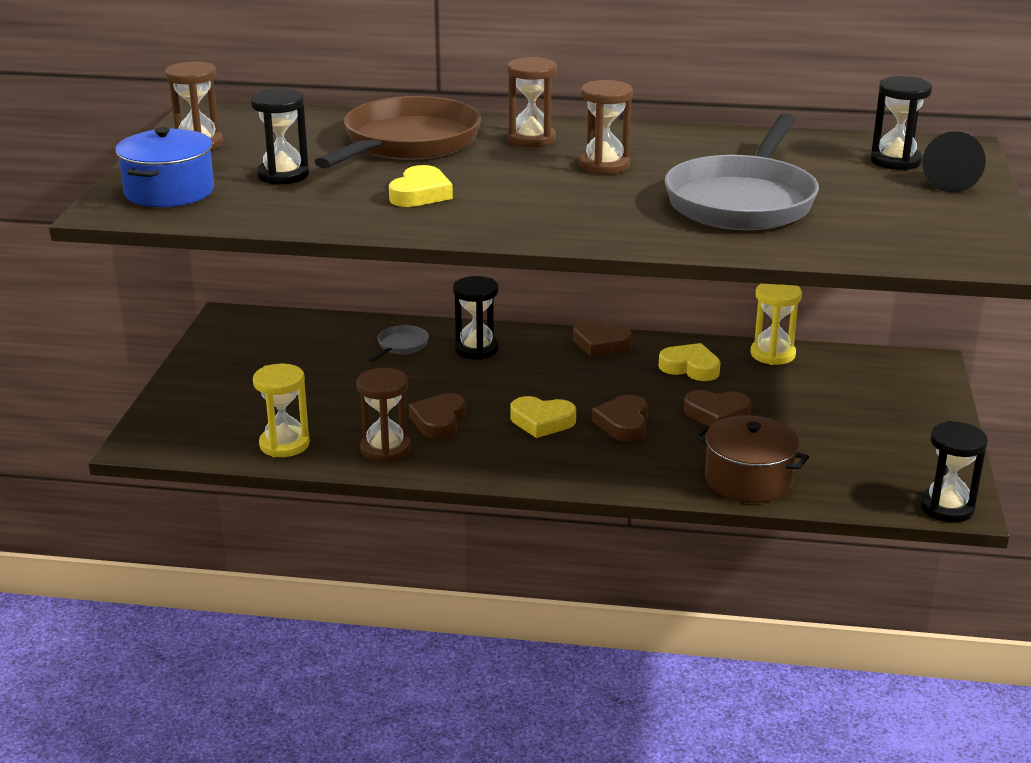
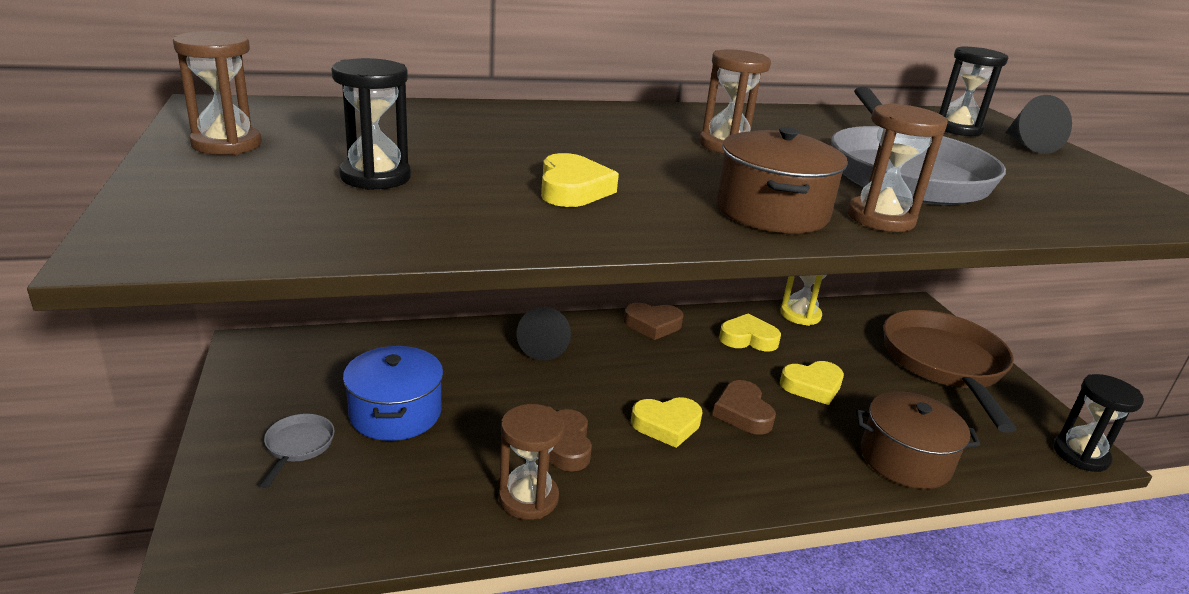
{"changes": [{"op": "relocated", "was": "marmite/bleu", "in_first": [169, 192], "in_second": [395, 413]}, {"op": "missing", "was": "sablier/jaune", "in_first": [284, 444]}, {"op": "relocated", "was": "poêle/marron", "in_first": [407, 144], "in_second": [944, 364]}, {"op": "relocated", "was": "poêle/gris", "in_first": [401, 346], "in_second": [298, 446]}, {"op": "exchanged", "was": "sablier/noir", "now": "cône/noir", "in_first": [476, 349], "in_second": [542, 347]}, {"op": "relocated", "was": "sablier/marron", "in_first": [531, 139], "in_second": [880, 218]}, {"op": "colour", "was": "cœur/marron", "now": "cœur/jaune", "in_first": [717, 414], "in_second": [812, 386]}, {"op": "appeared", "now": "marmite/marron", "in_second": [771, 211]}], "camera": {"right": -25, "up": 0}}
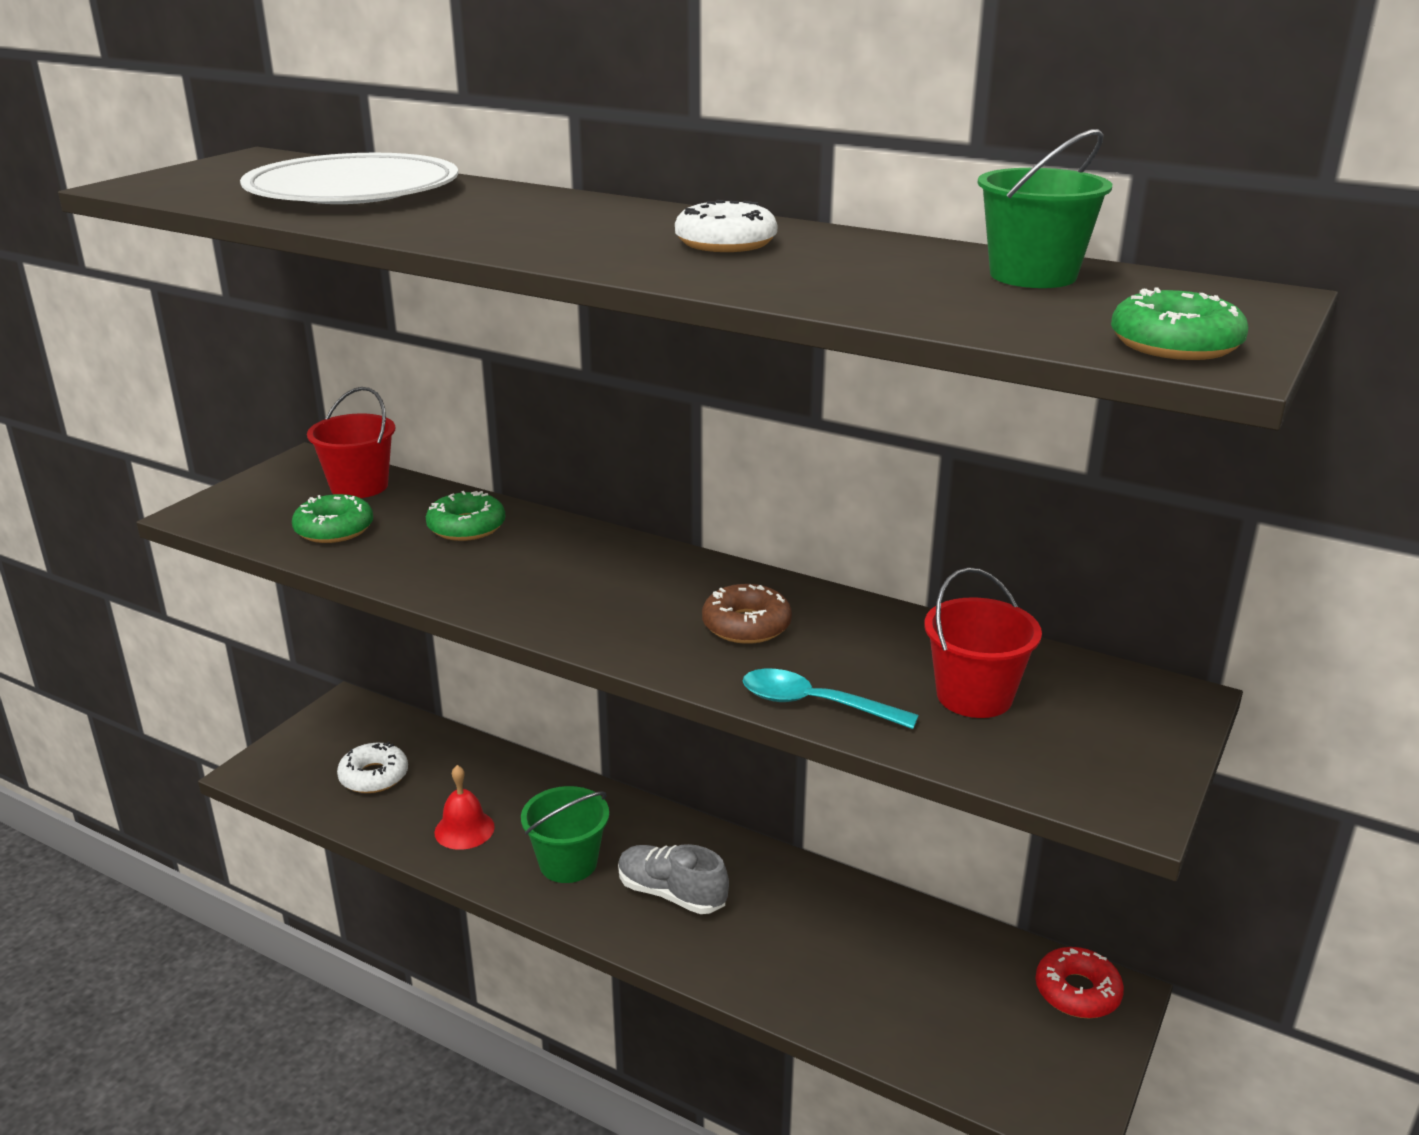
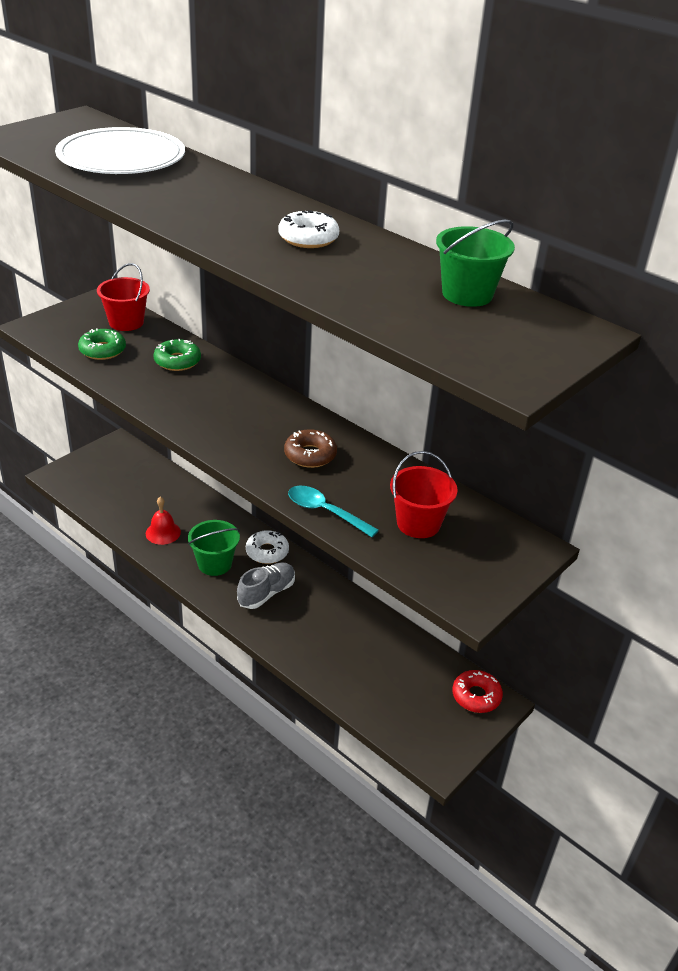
{"changes": [{"op": "relocated", "was": "beignet/blanc", "in_first": [374, 776], "in_second": [267, 552]}, {"op": "spun", "was": "chaussure/gris", "in_first": [671, 894], "in_second": [266, 593], "clockwise": 90}, {"op": "missing", "was": "beignet/vert", "in_first": [1175, 344]}], "camera": {"right": 10, "up": 10}}
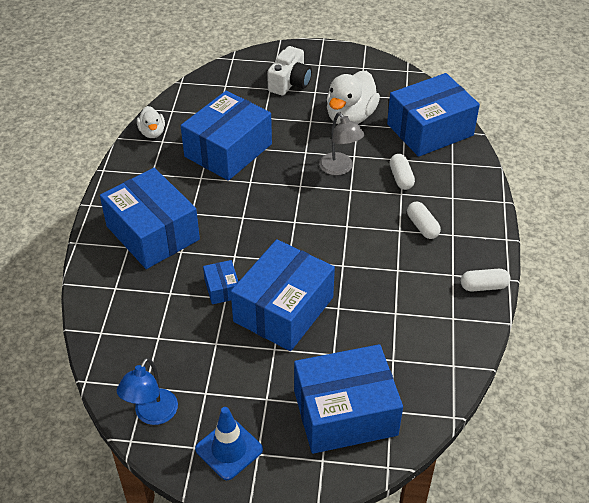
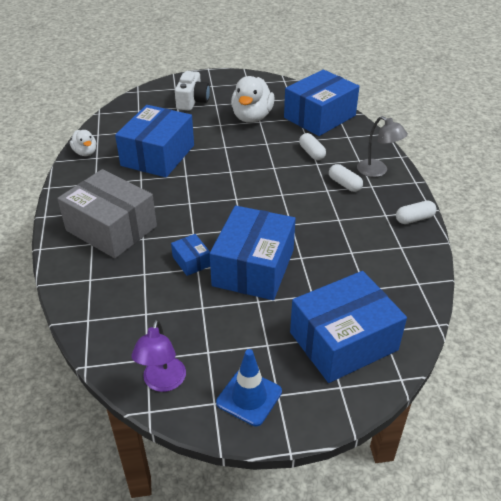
{"changes": [{"op": "colour", "was": "boîte/bleu", "now": "boîte/gris", "in_first": [152, 233], "in_second": [111, 228]}, {"op": "colour", "was": "lampe/bleu", "now": "lampe/violet", "in_first": [152, 415], "in_second": [163, 382]}, {"op": "relocated", "was": "lampe/gris", "in_first": [340, 168], "in_second": [377, 171]}], "camera": {"right": -15, "up": -5}}
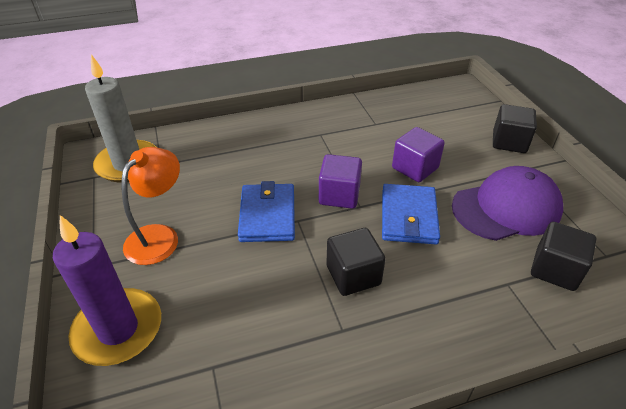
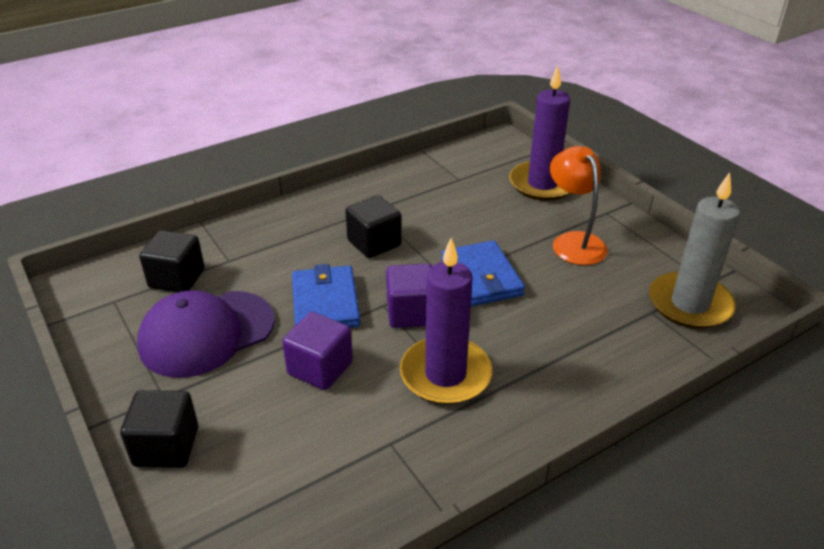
{"changes": [{"op": "spun", "was": "lampe/orange", "in_first": [159, 236], "in_second": [574, 242], "clockwise": 150}, {"op": "appeared", "now": "bougie/violet", "in_second": [445, 374]}], "camera": {"right": 165, "up": -5}}
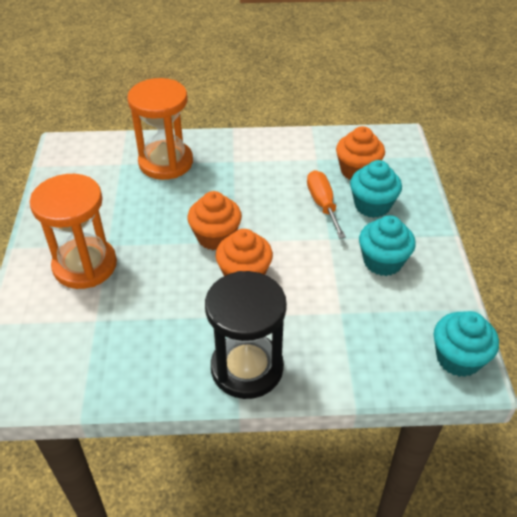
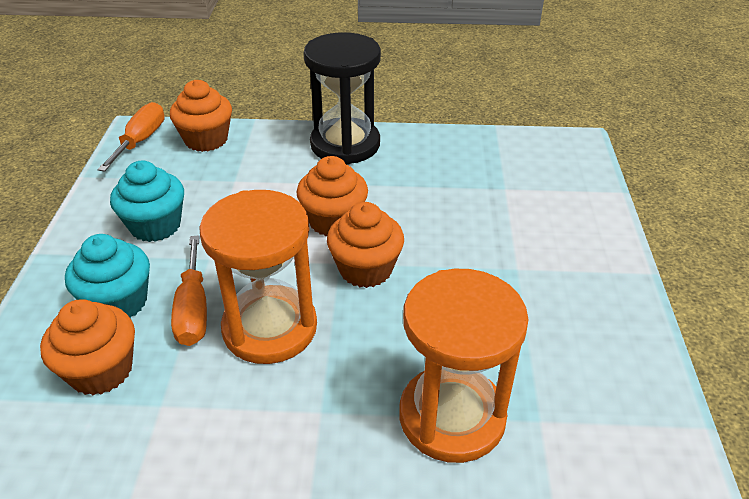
{"changes": [{"op": "relocated", "was": "sablier/orange", "in_first": [85, 265], "in_second": [270, 328]}, {"op": "exchanged", "was": "muffin/turquoise", "now": "tournevis/orange", "in_first": [458, 358], "in_second": [141, 141]}, {"op": "appeared", "now": "muffin/orange", "in_second": [206, 140]}], "camera": {"right": -175, "up": -5}}
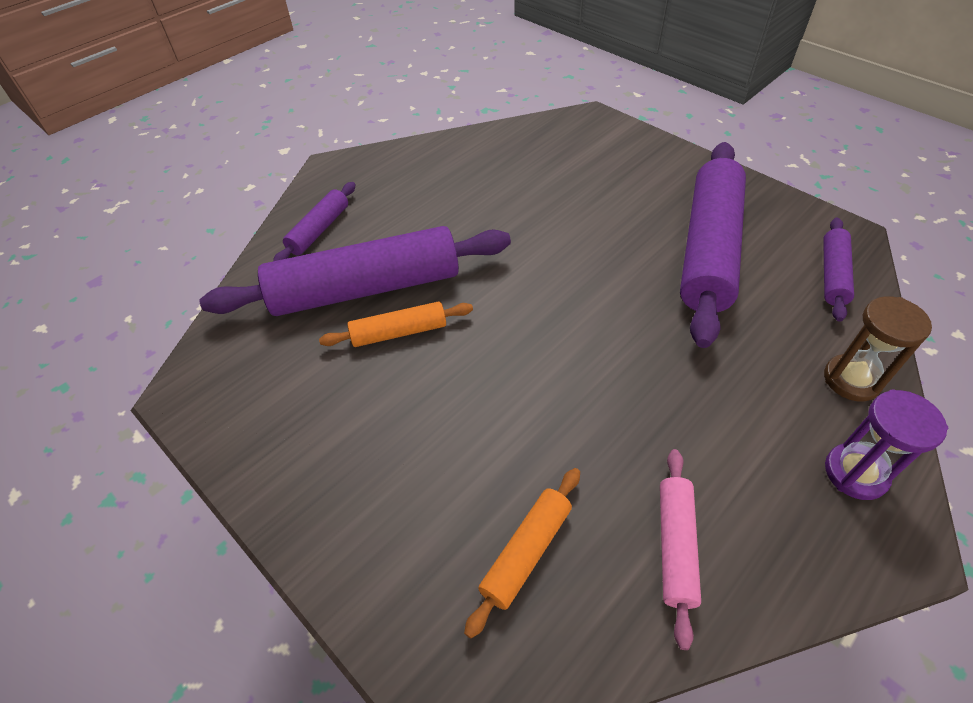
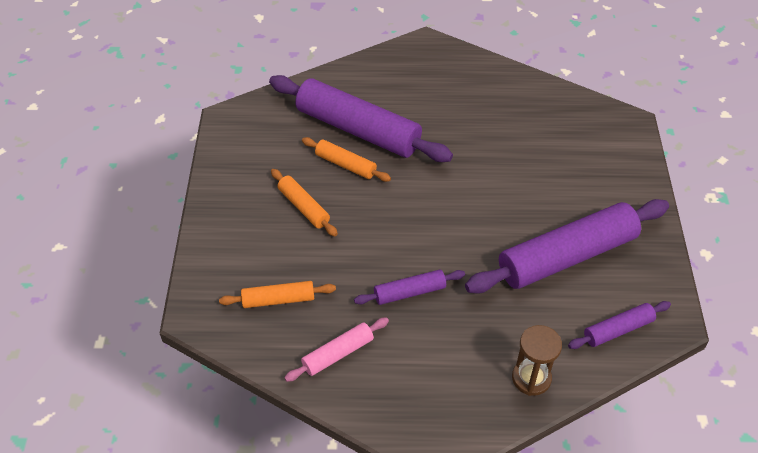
{"changes": [{"op": "relocated", "was": "rouleau à pâtisserie/violet", "in_first": [319, 230], "in_second": [409, 292]}, {"op": "missing", "was": "sablier/violet", "in_first": [855, 473]}, {"op": "appeared", "now": "rouleau à pâtisserie/orange", "in_second": [304, 207]}], "camera": {"right": 45, "up": 0}}
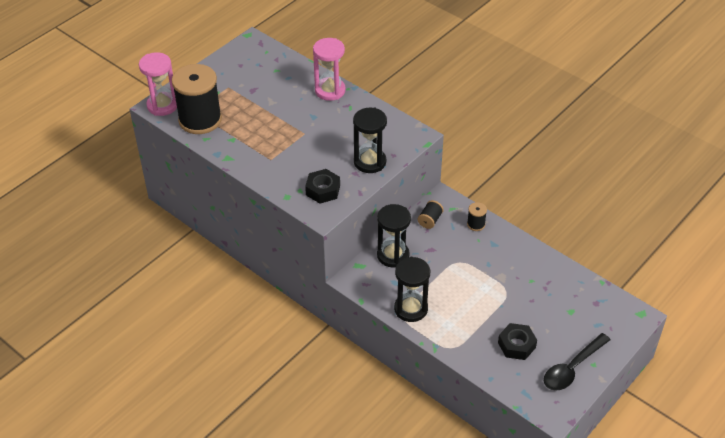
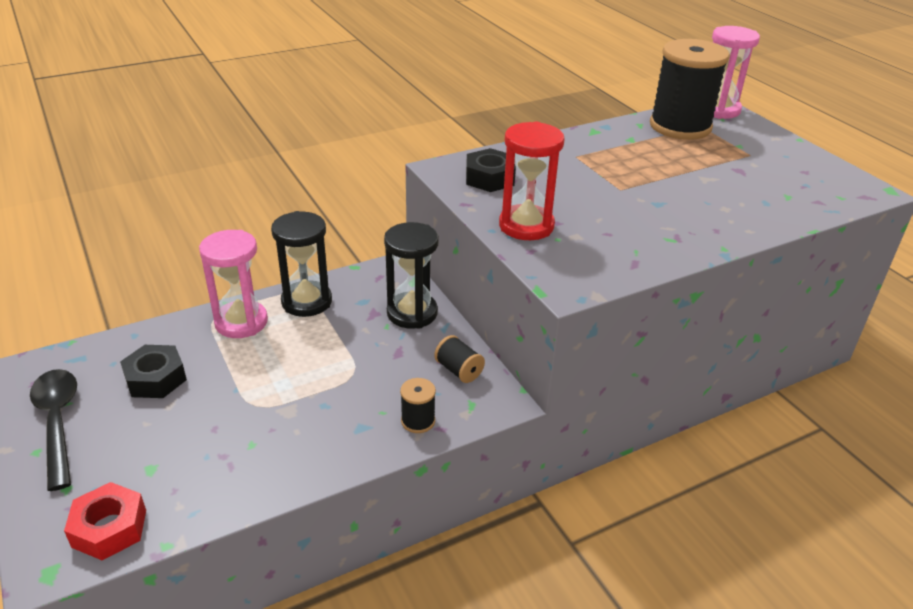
{"changes": [{"op": "relocated", "was": "sablier/rose", "in_first": [330, 91], "in_second": [241, 322]}, {"op": "colour", "was": "sablier/noir", "now": "sablier/rouge", "in_first": [370, 162], "in_second": [526, 226]}, {"op": "appeared", "now": "écrou/rouge", "in_second": [109, 528]}], "camera": {"right": 110, "up": -10}}
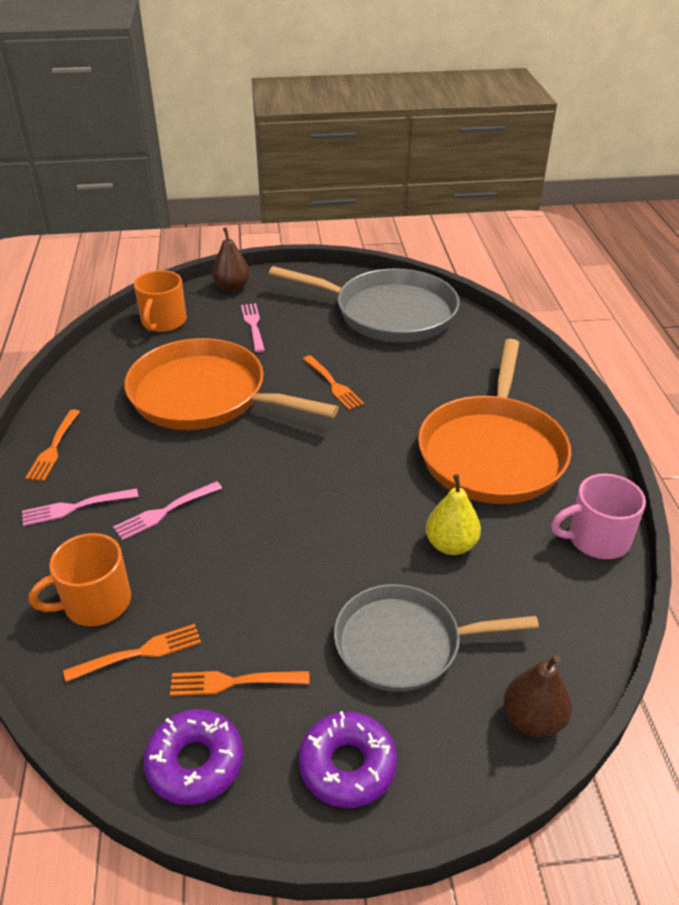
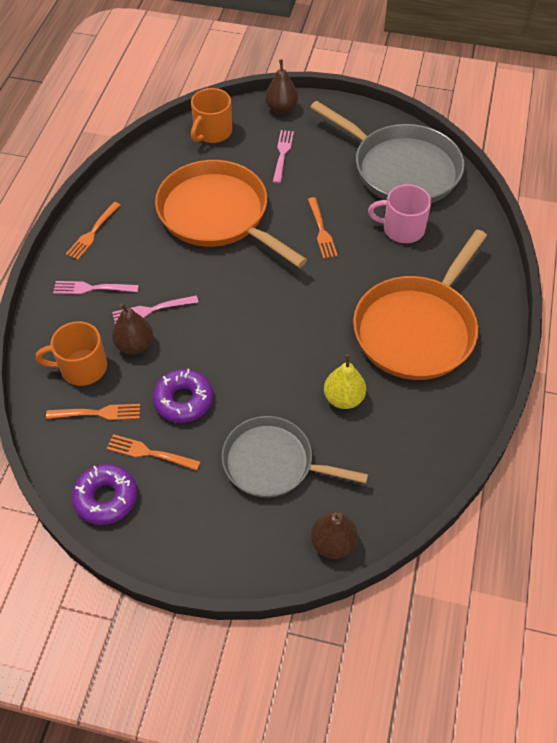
{"changes": [{"op": "relocated", "was": "beignet/violet", "in_first": [347, 766], "in_second": [183, 400]}, {"op": "relocated", "was": "tasse/rose", "in_first": [596, 539], "in_second": [402, 229]}, {"op": "appeared", "now": "poire/marron", "in_second": [135, 345]}], "camera": {"right": 20, "up": 15}}
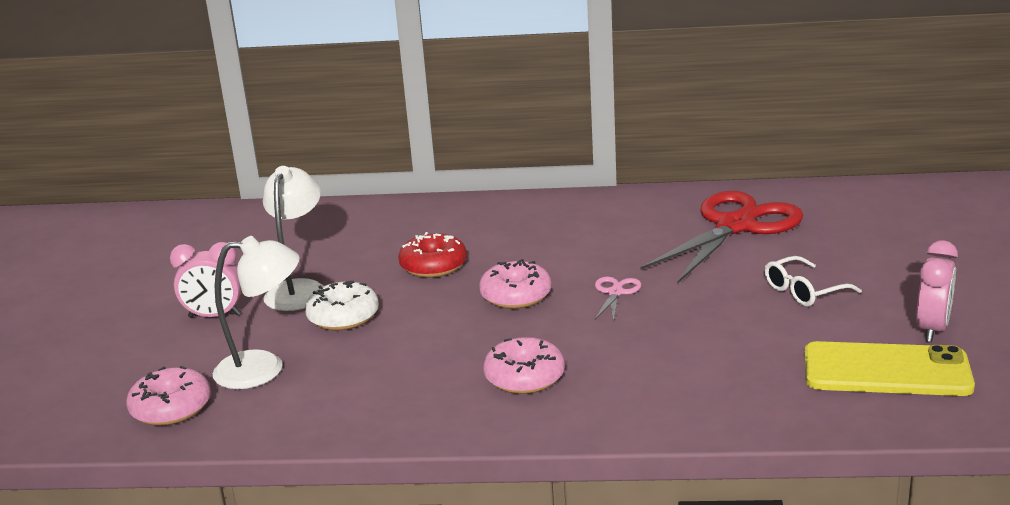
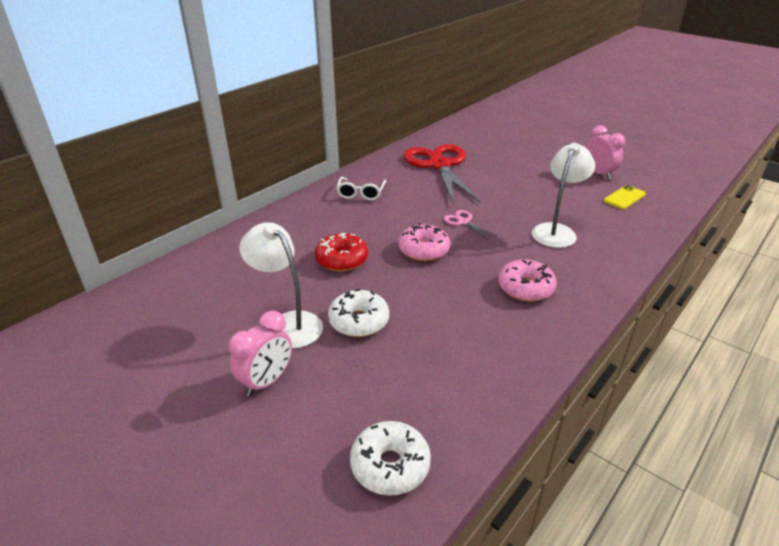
{"changes": [{"op": "colour", "was": "beignet/rose", "now": "beignet/blanc", "in_first": [171, 408], "in_second": [390, 465]}, {"op": "relocated", "was": "lampe/blanc", "in_first": [264, 369], "in_second": [556, 231]}, {"op": "relocated", "was": "lunettes/blanc", "in_first": [804, 291], "in_second": [361, 193]}, {"op": "size", "was": "téléphone/jaune", "in_first": [886, 371], "in_second": [624, 198], "ratio": 0.54}], "camera": {"right": -55, "up": 10}}
